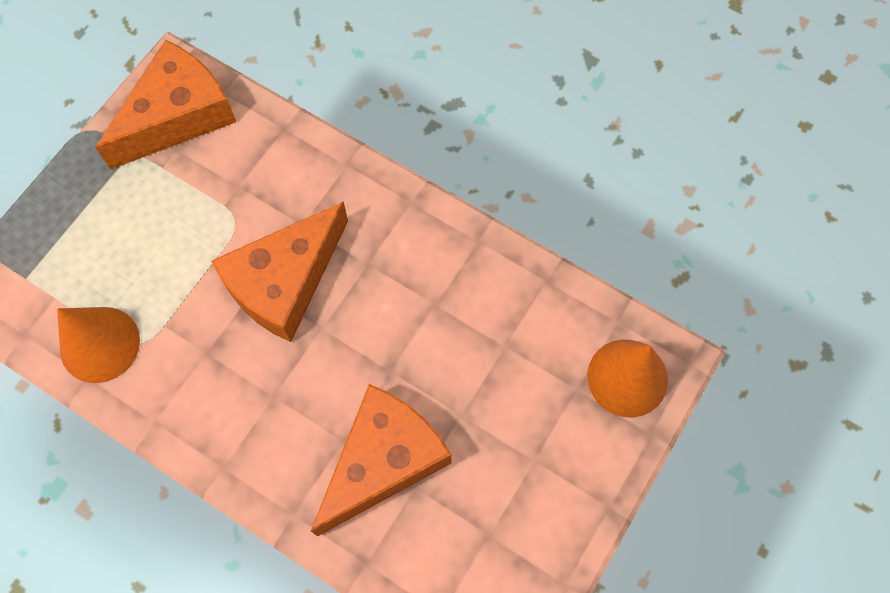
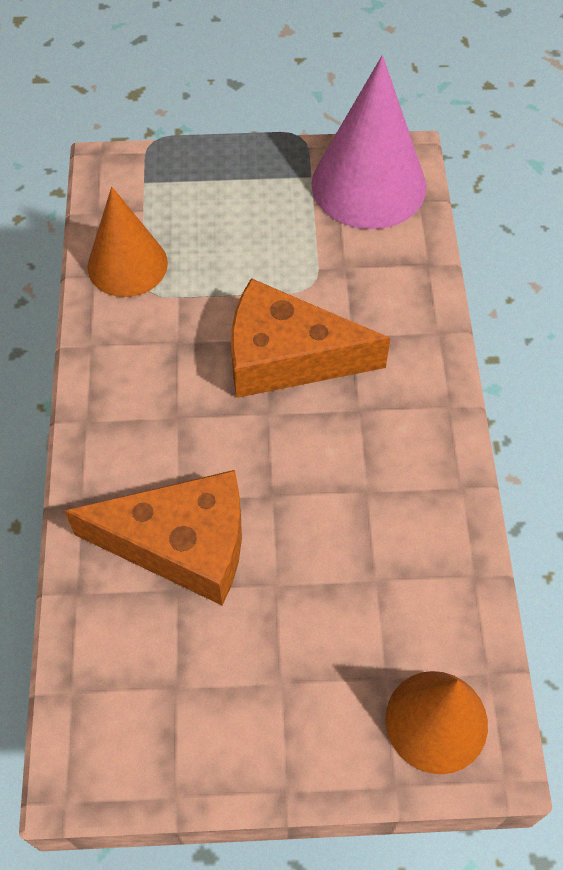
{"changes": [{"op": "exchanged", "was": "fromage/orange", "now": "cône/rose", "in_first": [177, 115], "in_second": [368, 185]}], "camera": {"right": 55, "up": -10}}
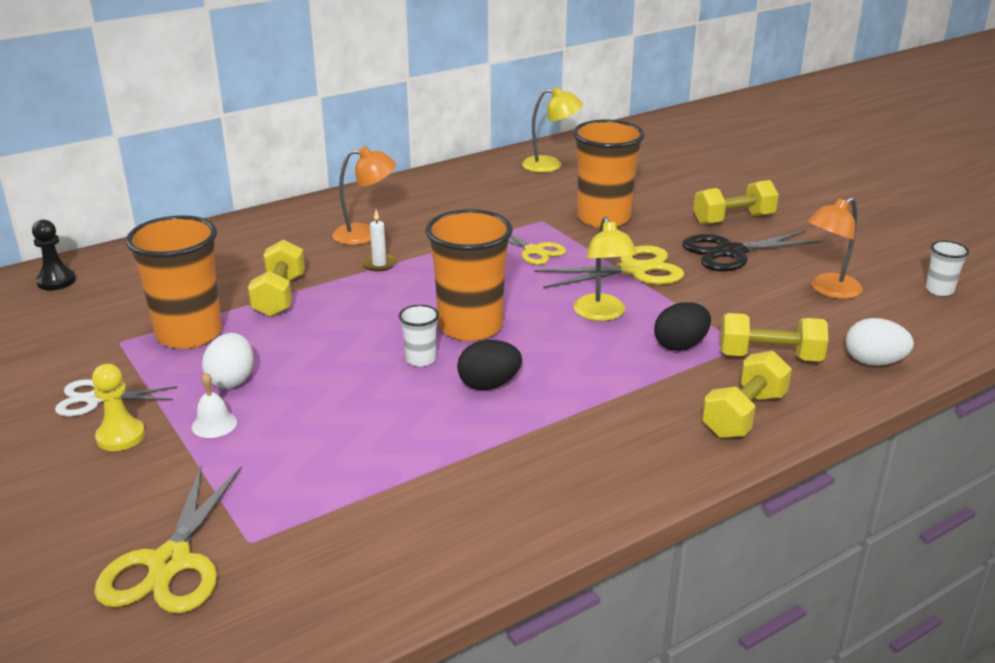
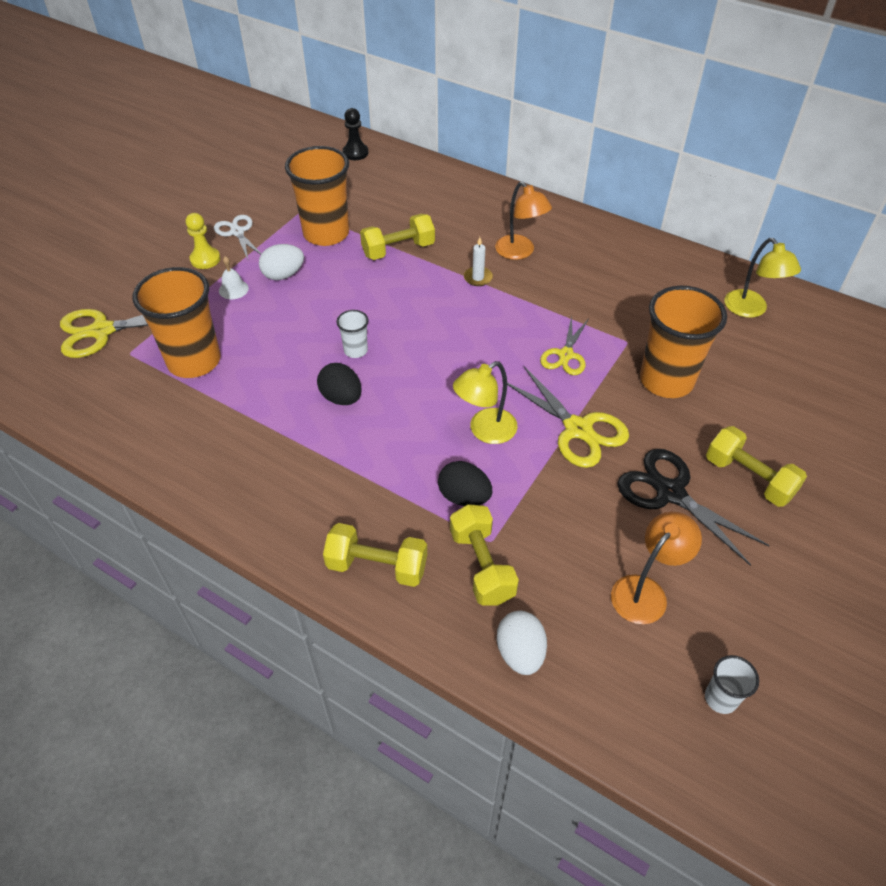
{"changes": [{"op": "relocated", "was": "gobelet/orange", "in_first": [470, 327], "in_second": [194, 361]}, {"op": "spun", "was": "lampe/orange", "in_first": [829, 290], "in_second": [645, 591], "clockwise": 105}], "camera": {"right": 65, "up": 20}}
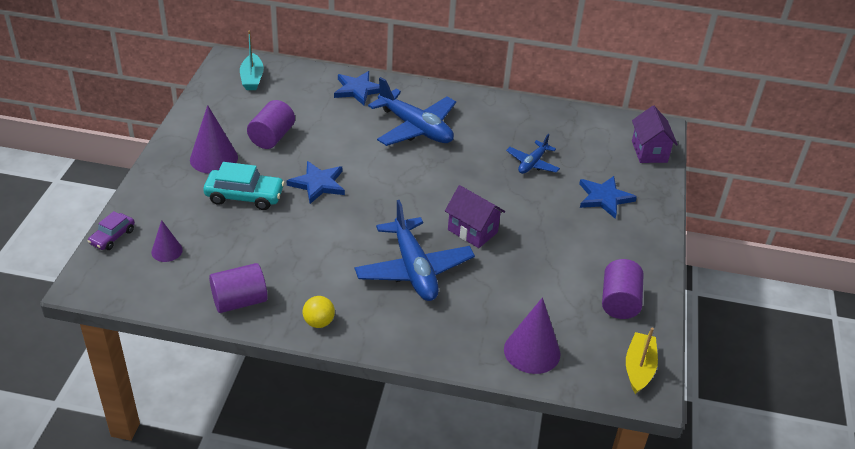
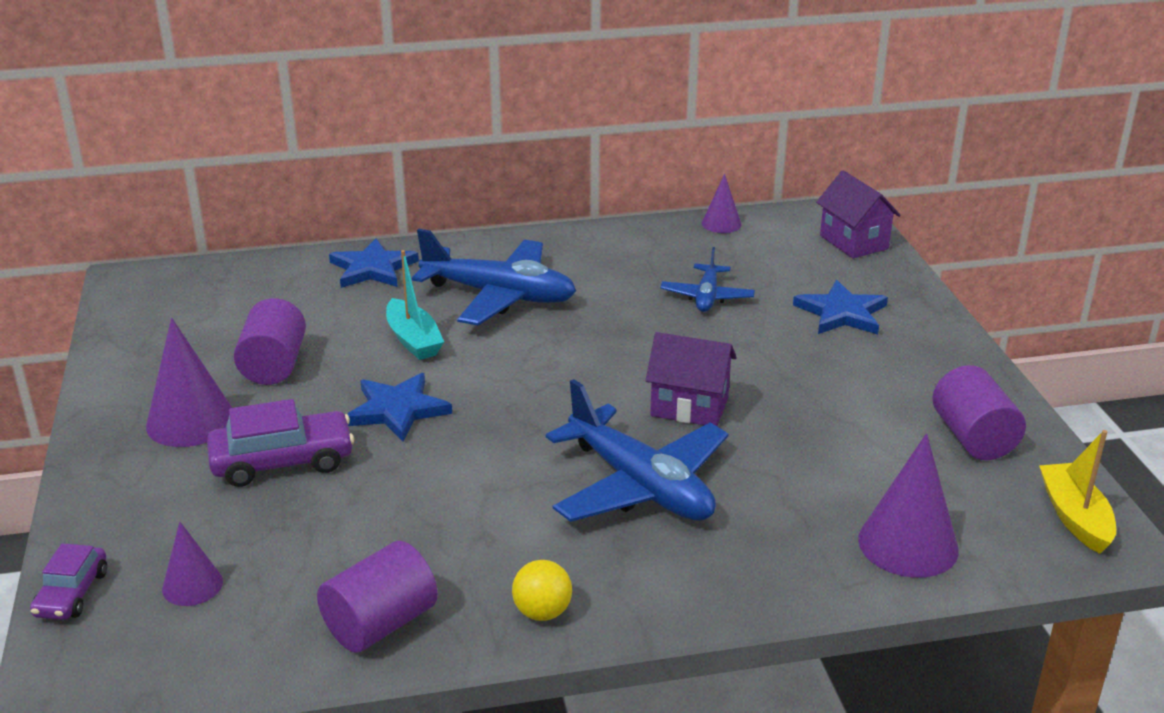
{"changes": [{"op": "colour", "was": "voiture/turquoise", "now": "voiture/violet", "in_first": [244, 196], "in_second": [282, 461]}, {"op": "relocated", "was": "bateau/turquoise", "in_first": [252, 78], "in_second": [413, 340]}, {"op": "appeared", "now": "cône/violet", "in_second": [721, 224]}], "camera": {"right": -20, "up": -10}}
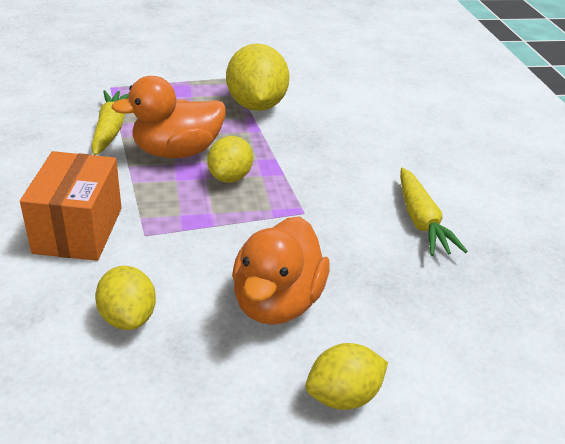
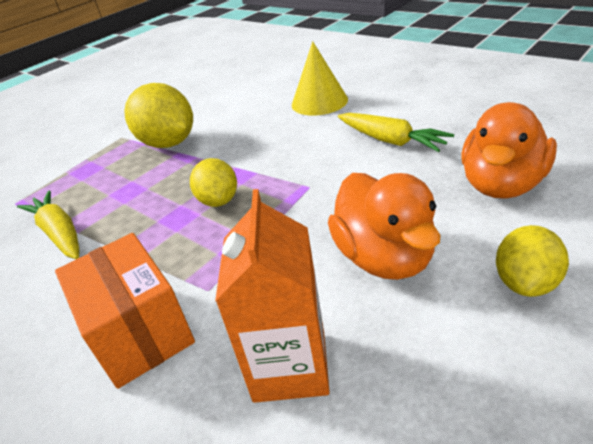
{"changes": [{"op": "exchanged", "was": "citron/jaune", "now": "brique de lait/orange", "in_first": [128, 317], "in_second": [290, 366]}, {"op": "relocated", "was": "canard/orange", "in_first": [177, 152], "in_second": [501, 185]}, {"op": "appeared", "now": "cône/jaune", "in_second": [319, 102]}], "camera": {"right": -30, "up": 0}}
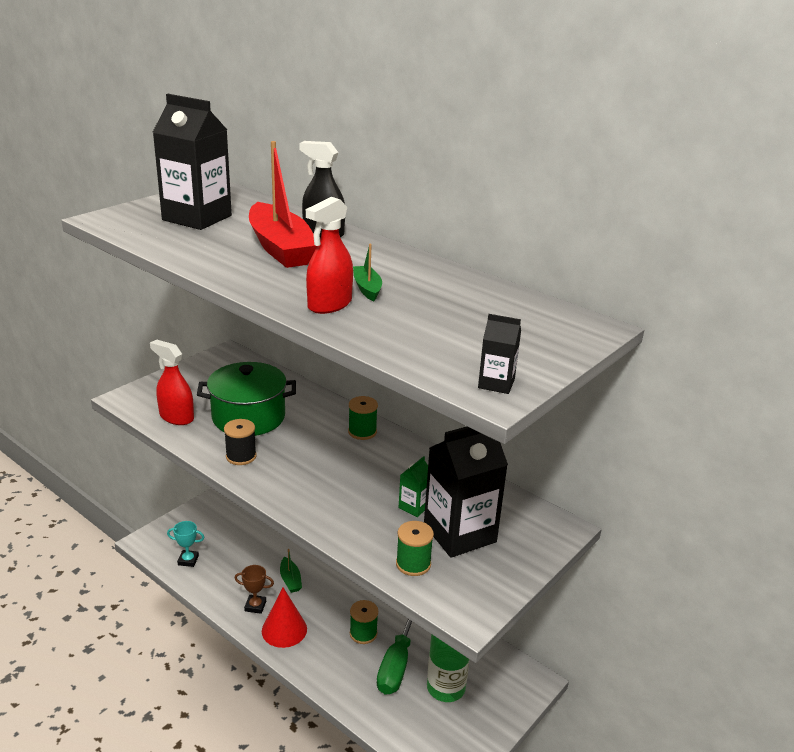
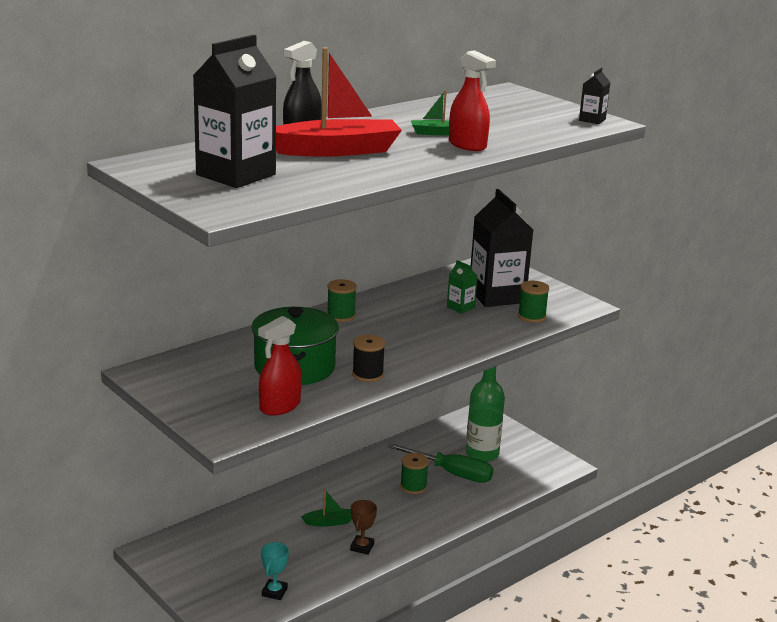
{"changes": [{"op": "missing", "was": "cône/rouge", "in_first": [284, 630]}], "camera": {"right": -80, "up": -5}}
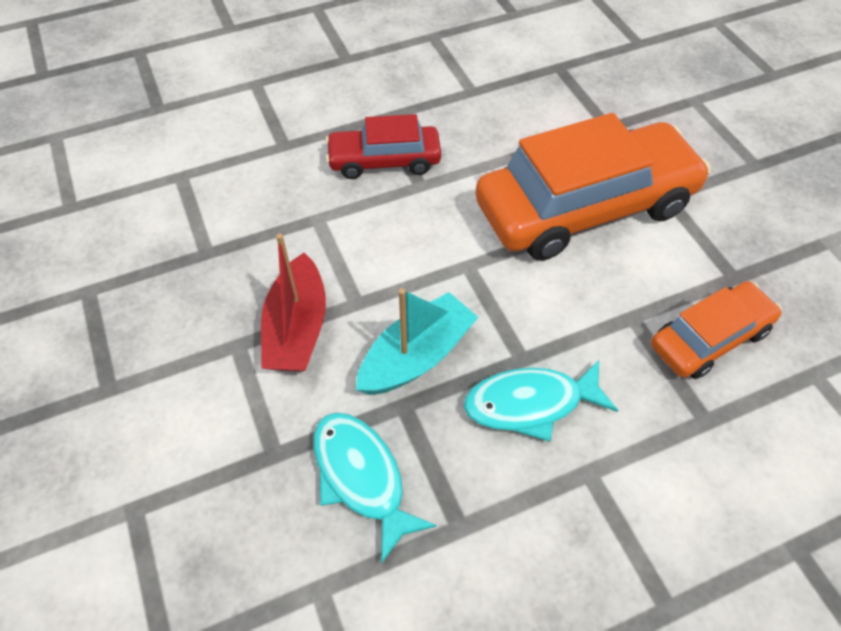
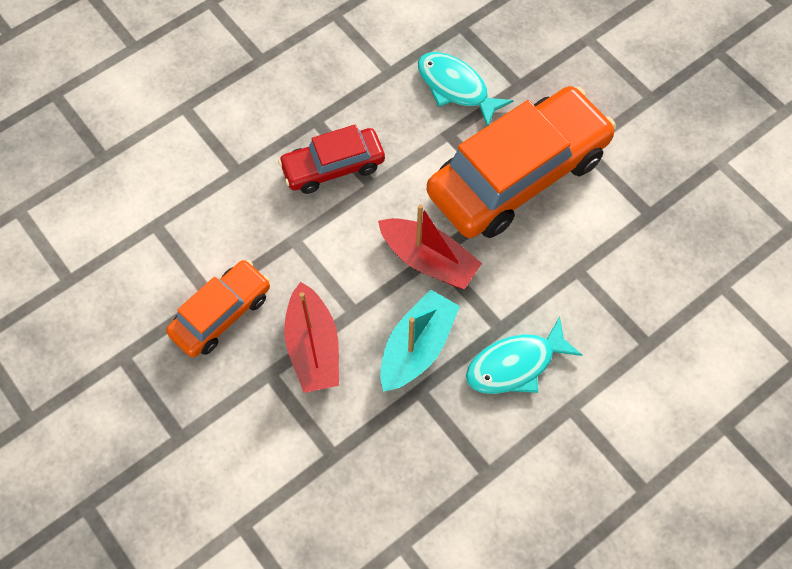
{"changes": [{"op": "relocated", "was": "poisson/turquoise", "in_first": [362, 477], "in_second": [456, 88]}, {"op": "relocated", "was": "voiture/orange", "in_first": [709, 338], "in_second": [221, 314]}, {"op": "appeared", "now": "bateau/rouge", "in_second": [428, 260]}], "camera": {"right": -15, "up": 10}}
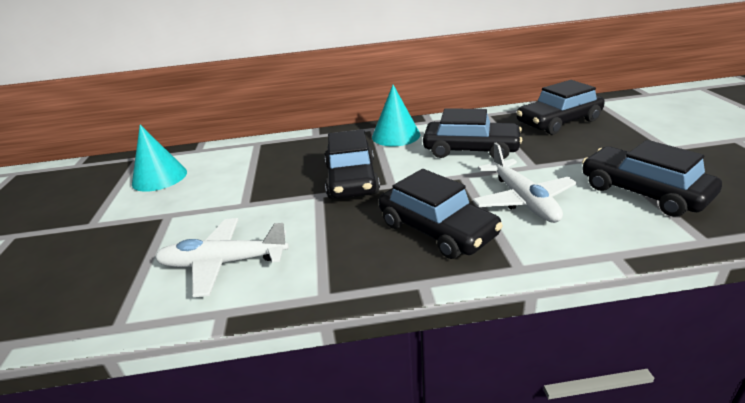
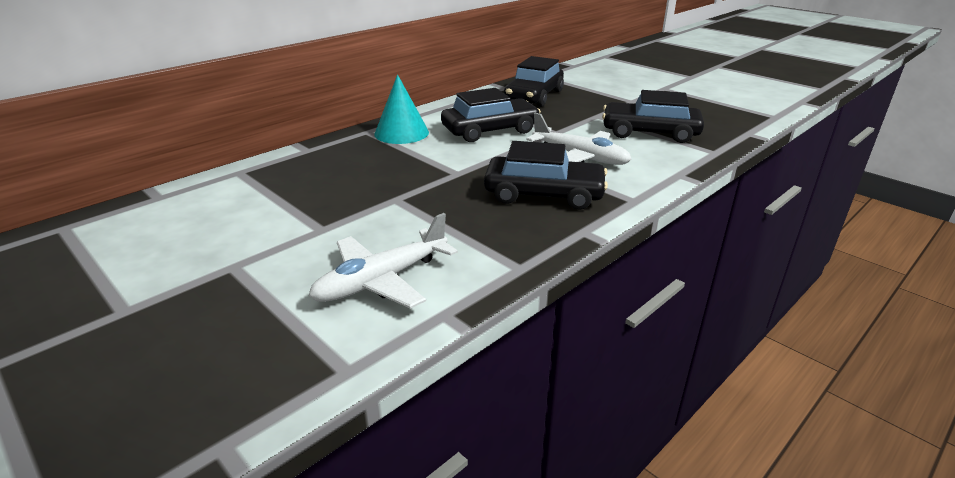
{"changes": [{"op": "missing", "was": "cône/turquoise", "in_first": [159, 177]}, {"op": "missing", "was": "voiture/noir", "in_first": [352, 179]}], "camera": {"right": -40, "up": 0}}
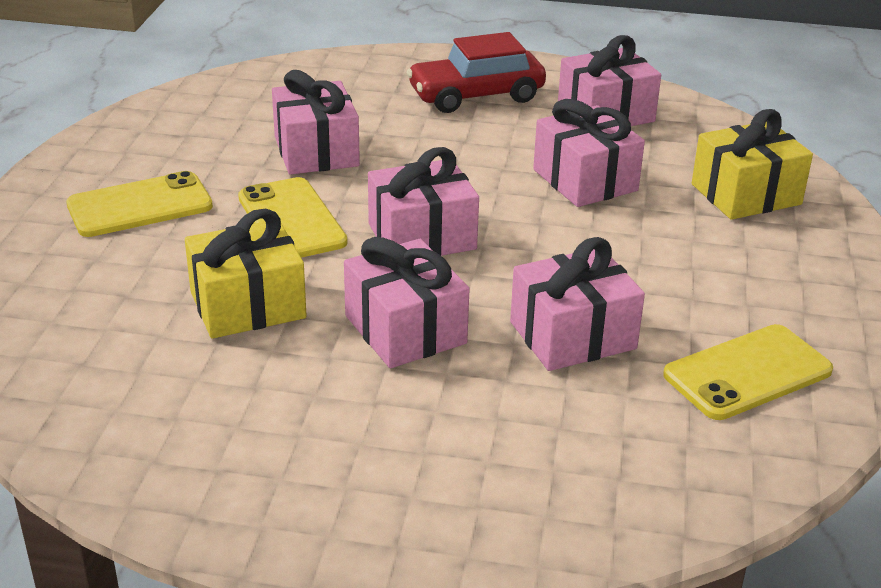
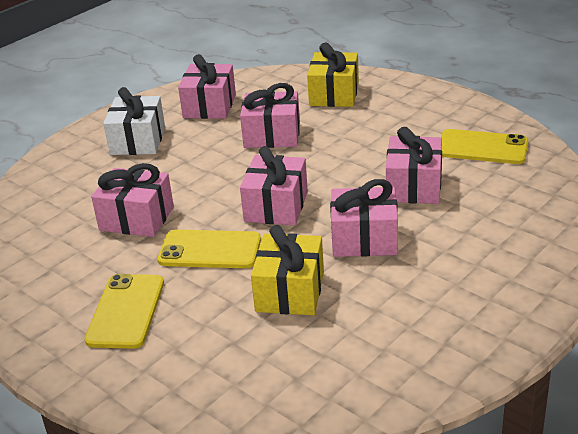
{"changes": [{"op": "exchanged", "was": "voiture/rouge", "now": "cadeau/blanc", "in_first": [476, 96], "in_second": [138, 141]}, {"op": "spun", "was": "téléphone/jaune", "in_first": [747, 373], "in_second": [482, 148], "clockwise": -75}], "camera": {"right": -55, "up": 0}}
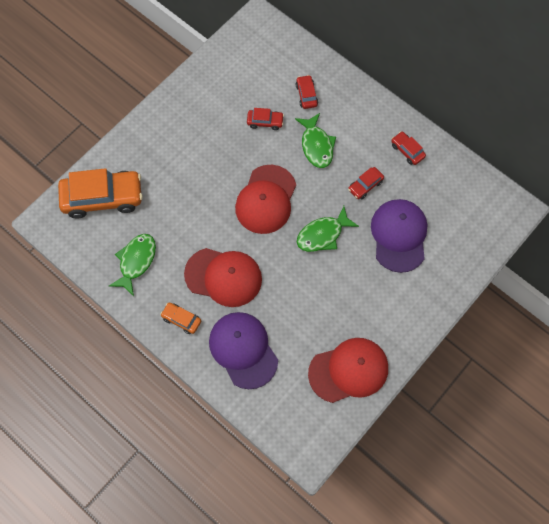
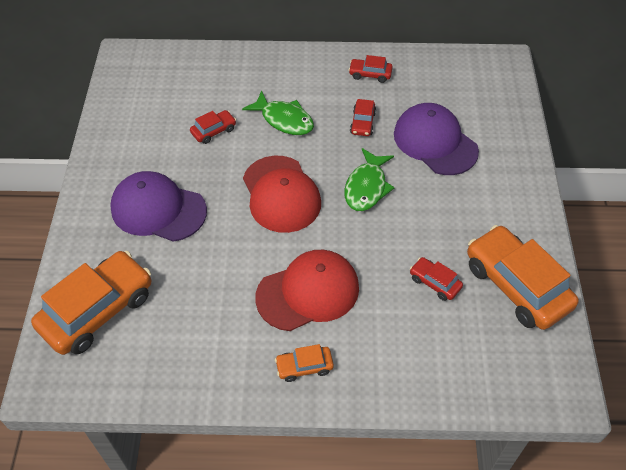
{"changes": [{"op": "missing", "was": "poisson/vert", "in_first": [136, 261]}, {"op": "relocated", "was": "casquette/violet", "in_first": [243, 350], "in_second": [158, 209]}, {"op": "relocated", "was": "voiture/rouge", "in_first": [306, 95], "in_second": [434, 282]}, {"op": "exchanged", "was": "casquette/rouge", "now": "voiture/orange", "in_first": [348, 370], "in_second": [516, 285]}], "camera": {"right": -40, "up": -15}}
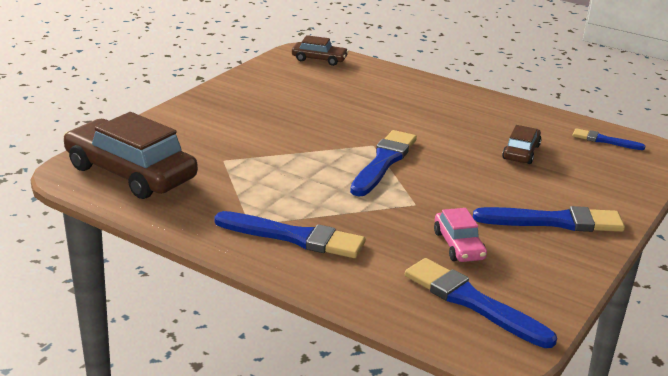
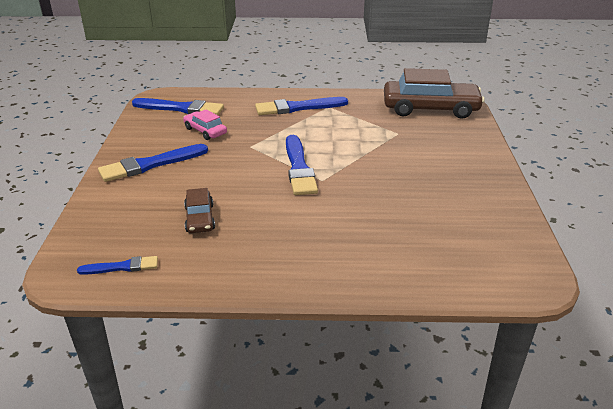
{"changes": [{"op": "missing", "was": "voiture/marron", "in_first": [319, 59]}], "camera": {"right": 150, "up": 5}}
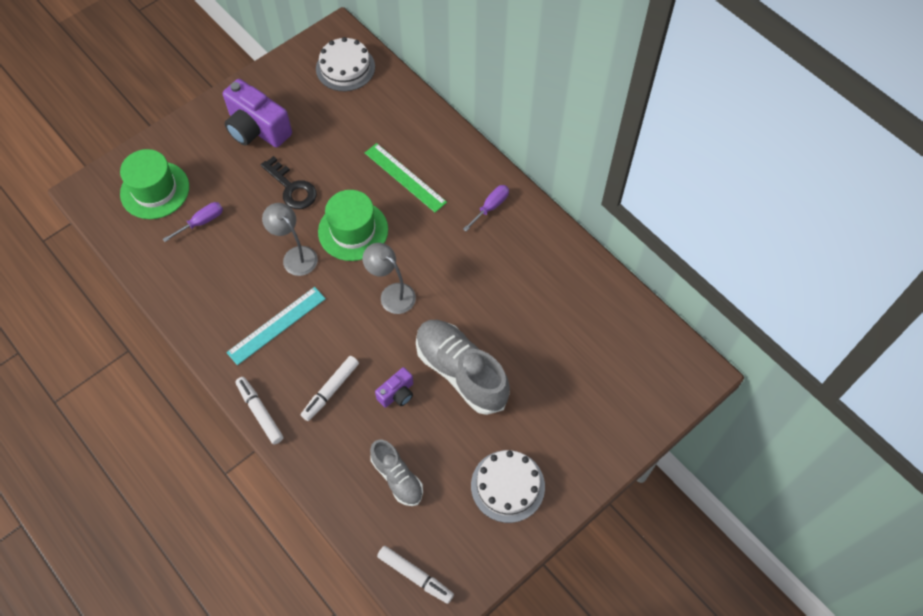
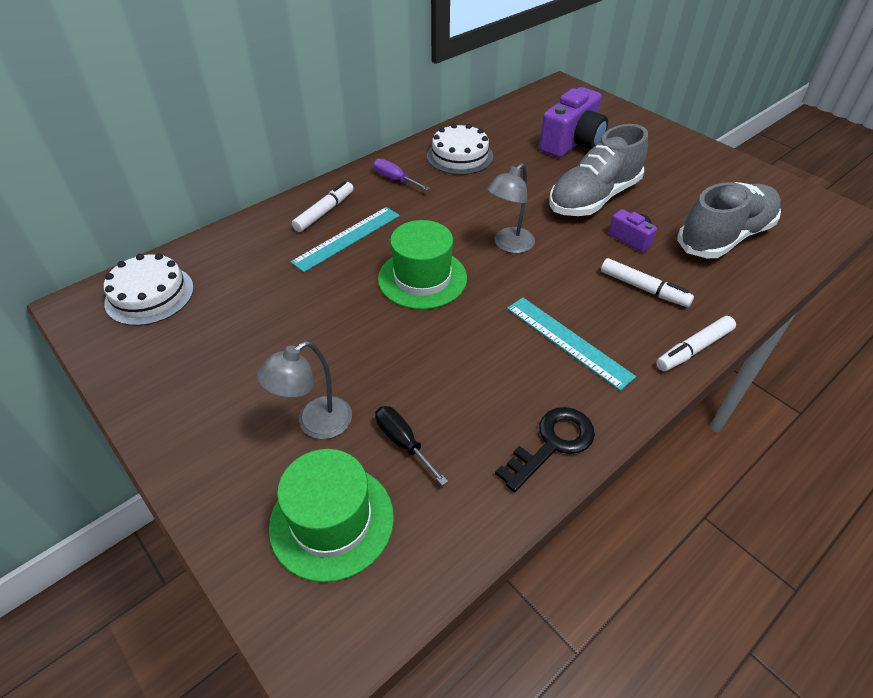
{"changes": [{"op": "colour", "was": "tournevis/violet", "now": "tournevis/noir", "in_first": [201, 222], "in_second": [403, 442]}, {"op": "relocated", "was": "appareil photo/violet", "in_first": [257, 129], "in_second": [572, 143]}, {"op": "relocated", "was": "clé/noir", "in_first": [292, 188], "in_second": [552, 444]}, {"op": "relocated", "was": "lampe/gris", "in_first": [295, 256], "in_second": [315, 424]}, {"op": "colour", "was": "règle/vert", "now": "règle/turquoise", "in_first": [405, 177], "in_second": [347, 238]}, {"op": "size", "was": "chaussure/gris", "in_first": [397, 477], "in_second": [724, 237], "ratio": 1.73}, {"op": "relocated", "was": "feutre/blanc", "in_first": [415, 575], "in_second": [324, 212]}, {"op": "relocated", "was": "gâteau/blanc", "in_first": [507, 486], "in_second": [460, 156]}], "camera": {"right": -90, "up": -15}}
